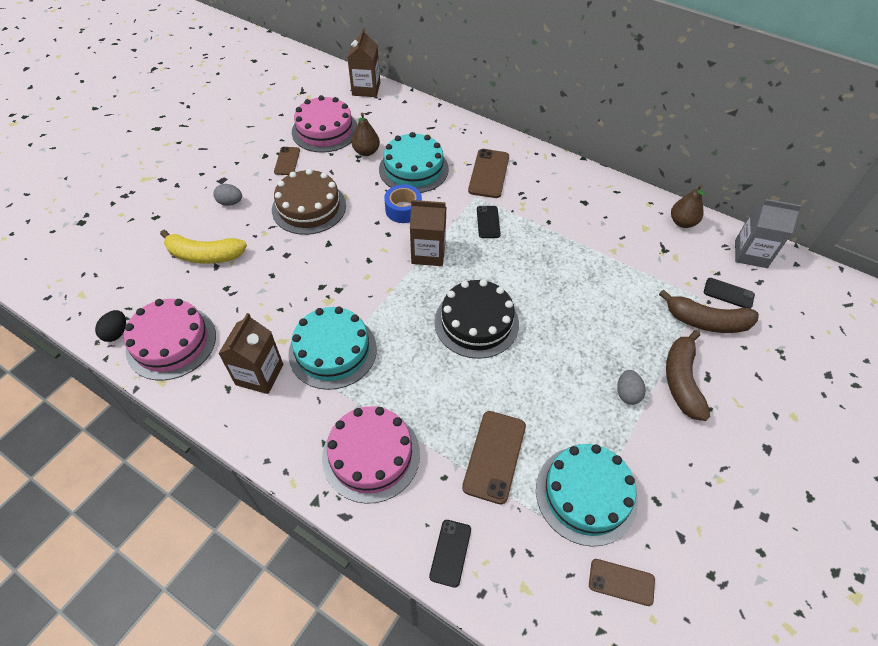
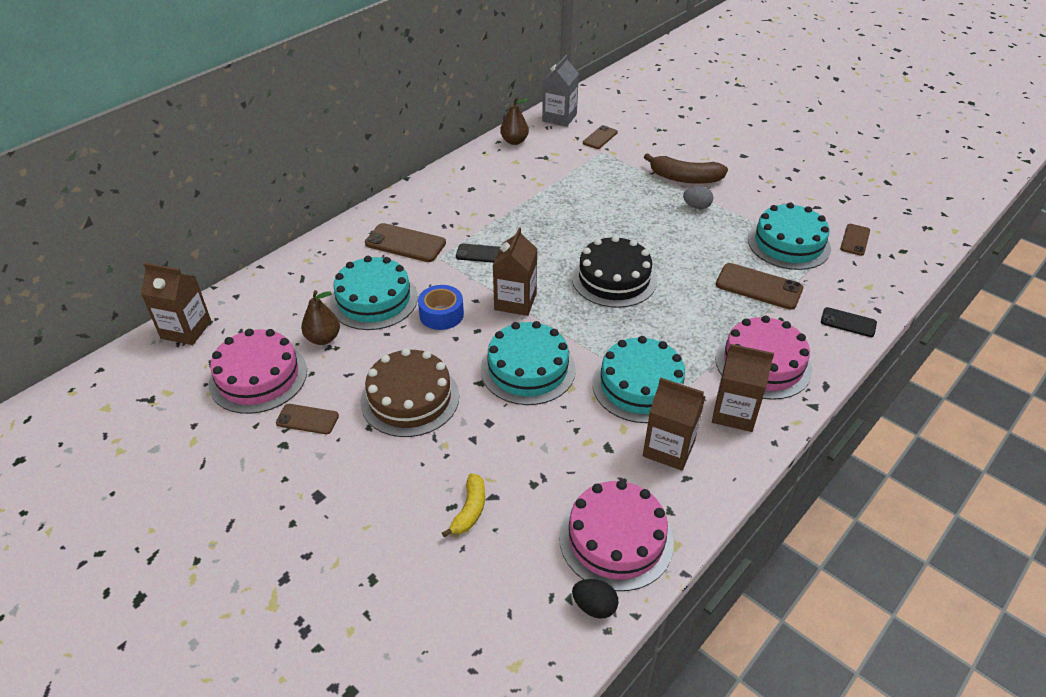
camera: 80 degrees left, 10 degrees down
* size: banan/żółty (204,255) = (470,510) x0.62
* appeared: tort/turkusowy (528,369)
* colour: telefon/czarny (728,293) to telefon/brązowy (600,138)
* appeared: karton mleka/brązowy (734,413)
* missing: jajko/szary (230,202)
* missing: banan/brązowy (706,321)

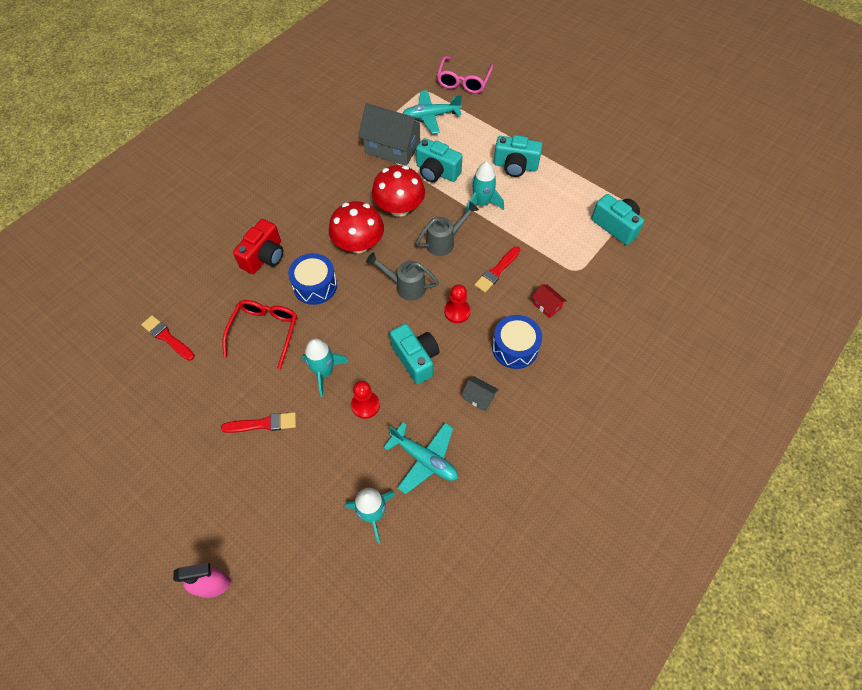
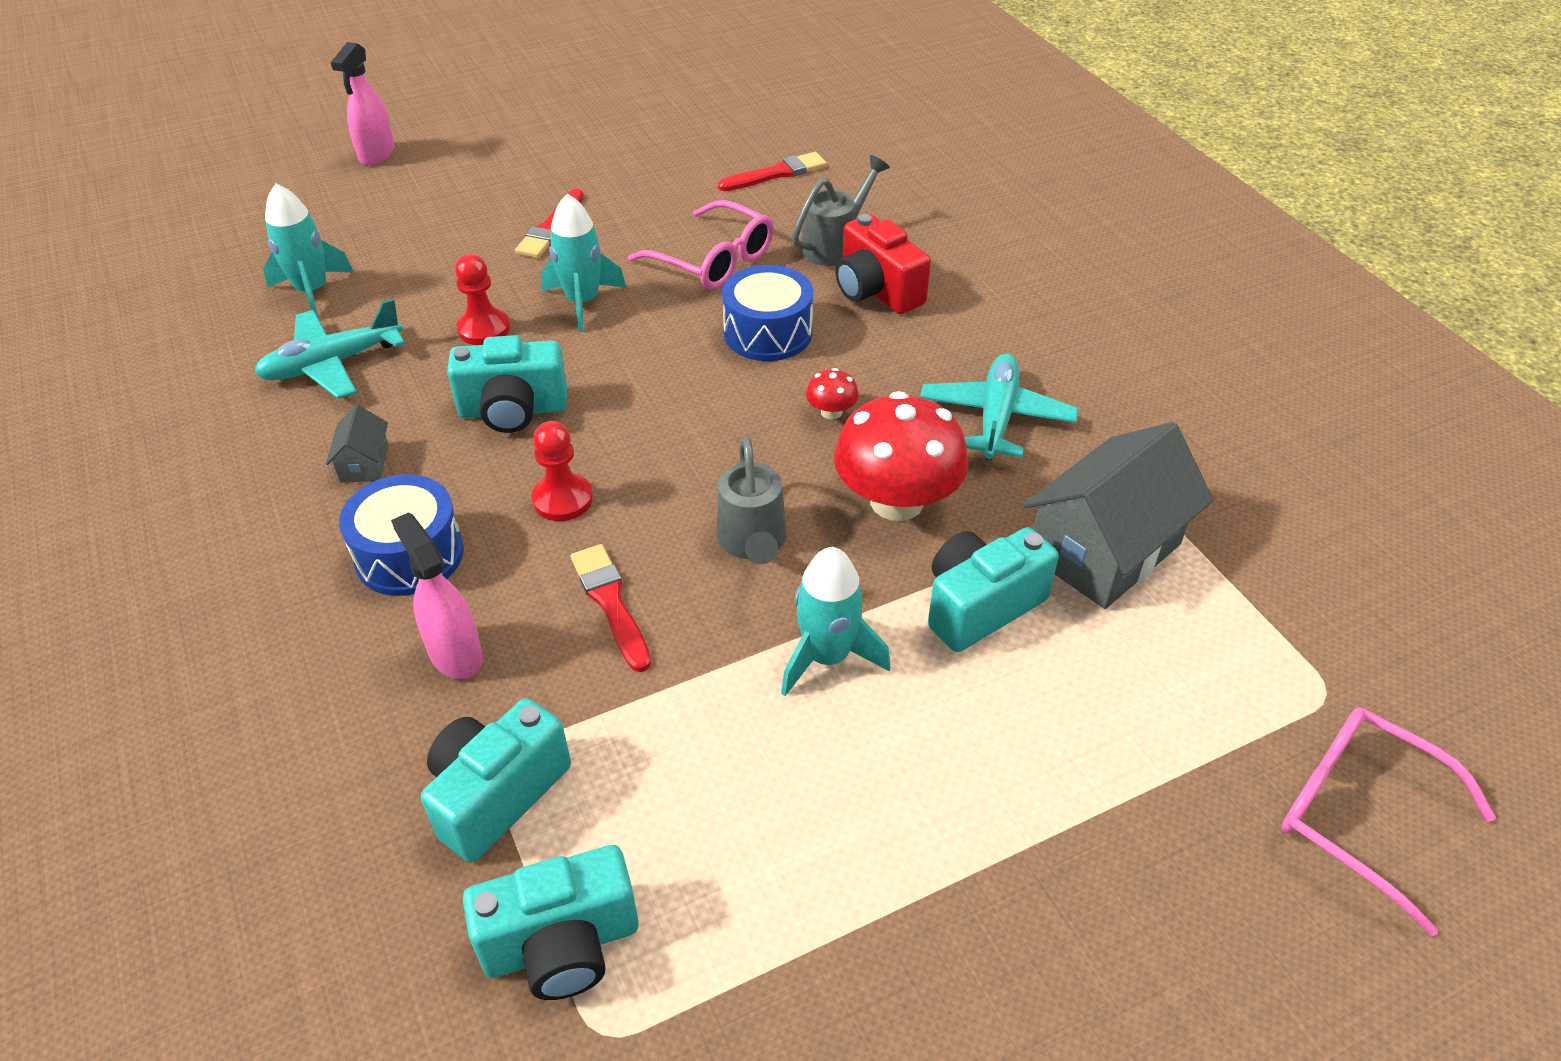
camera: 115 degrees right, 15 degrees down
* spun: domek/szary (479,397) = (364,463) 60 degrees counterclockwise
* exchanged: domek/czerwony (547,305) to spryskiwacz/różowy (455,654)
* relocated: aparat fotograficzny/turkusowy (515,166) to (497,794)
* colour: okulary/czerwony (264,332) to okulary/różowy (713,260)
* relocated: konewka/szary (405,286) to (835,245)
* size: grzyb/czerwony (358,244) = (831,412) x0.43
* relocated: samolot/turkusowy (431,116) to (996,418)

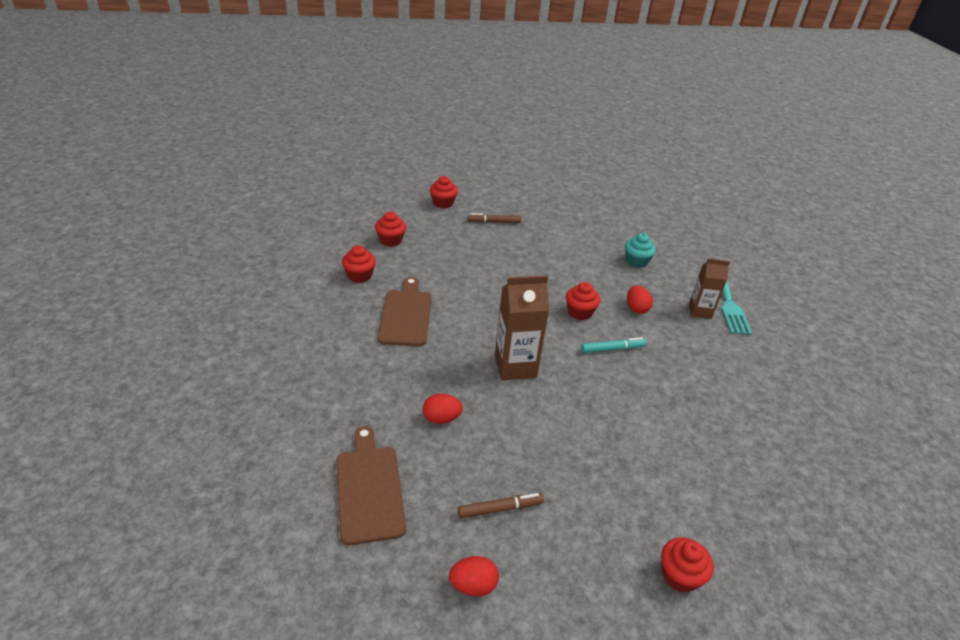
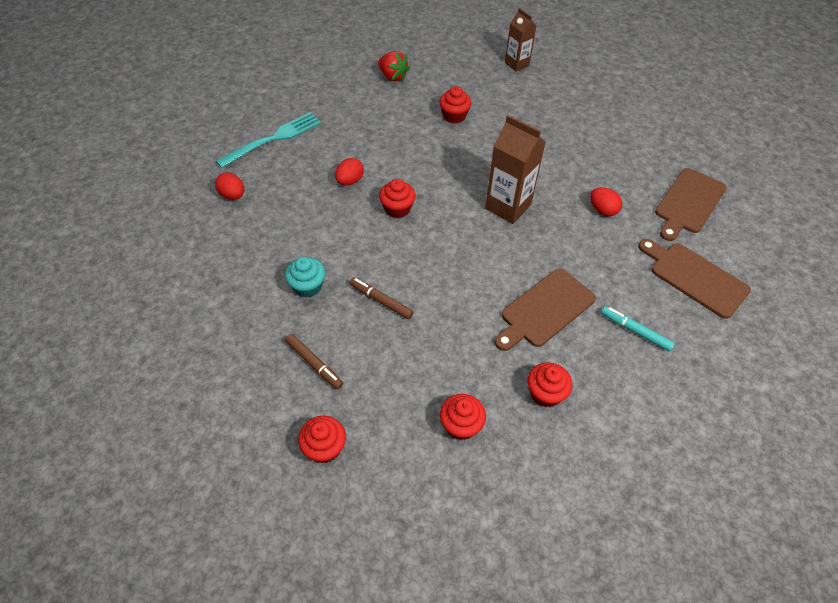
camera: 130 degrees left, 15 degrees up
* relocated: jajko/czerwony (473,585) to (233,195)
* relocated: muffinka/turkusowy (636,261) to (308,286)
* relocated: flamaster/brązowy (500,509) to (381,301)
* appeared: truskawka/czerwony (392,76)
* relocated: muffinka/czerwony (679,575) to (454,116)
* relocated: karton mleka/brązowy (700,311) to (516,64)
* relocated: flamaster/turkusowy (612,349) to (635,331)
* appeared: deska do krojenia/brązowy (695,277)

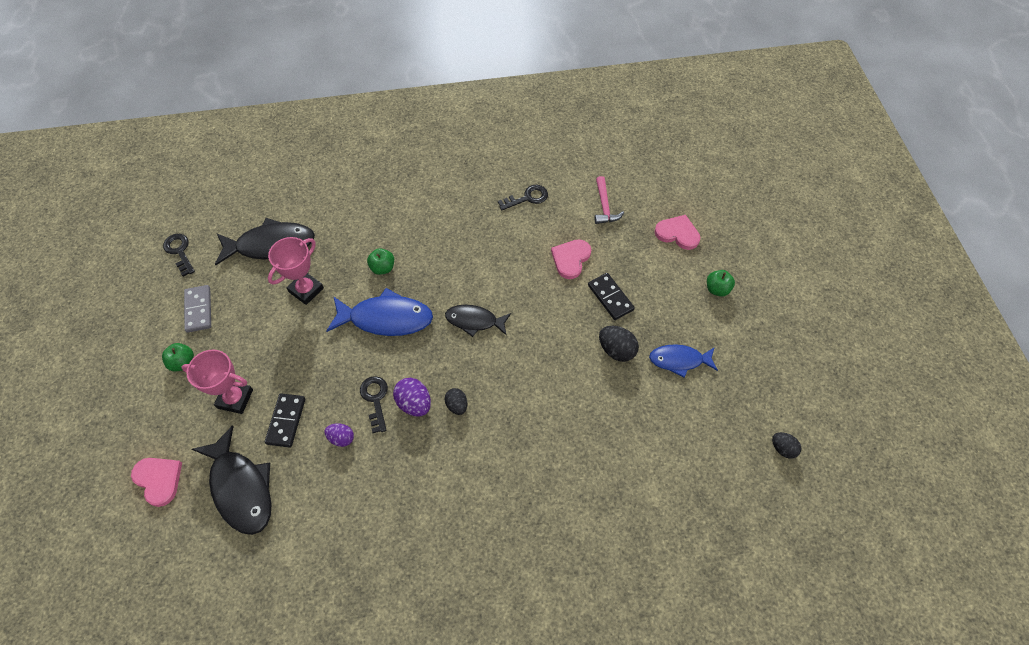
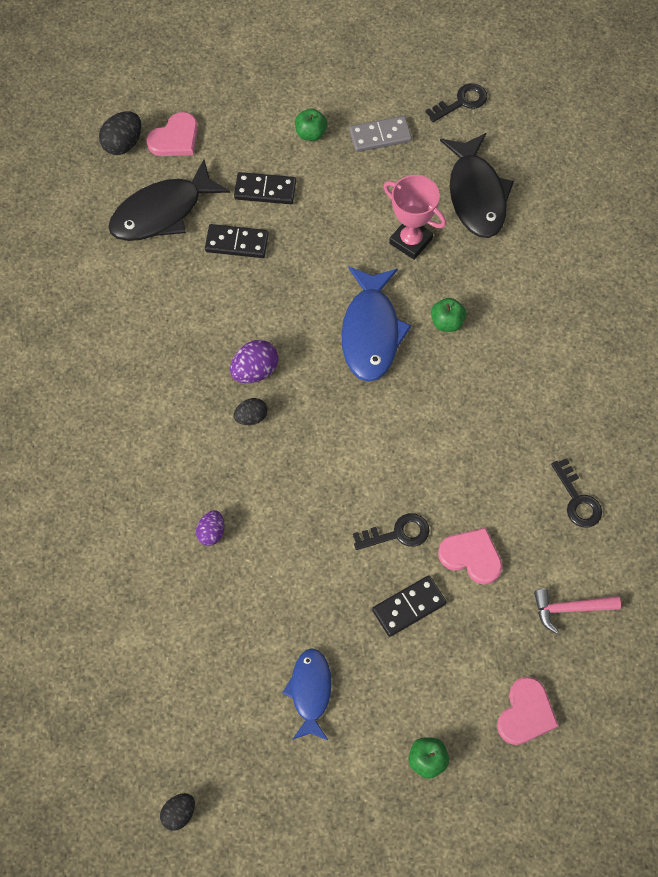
camera: 90 degrees right, 5 degrees up
* relocated: jajko/czarny (616,350) to (123,144)
* relocated: jajko/fioletowy (341,438) to (211,533)
* exchanged: puchar/różowy (235,399) to kostka domina/czarny (265,190)
* relocated: klucz/czarny (375,399) to (397,533)
* missing: ryba/czarny (474,321)

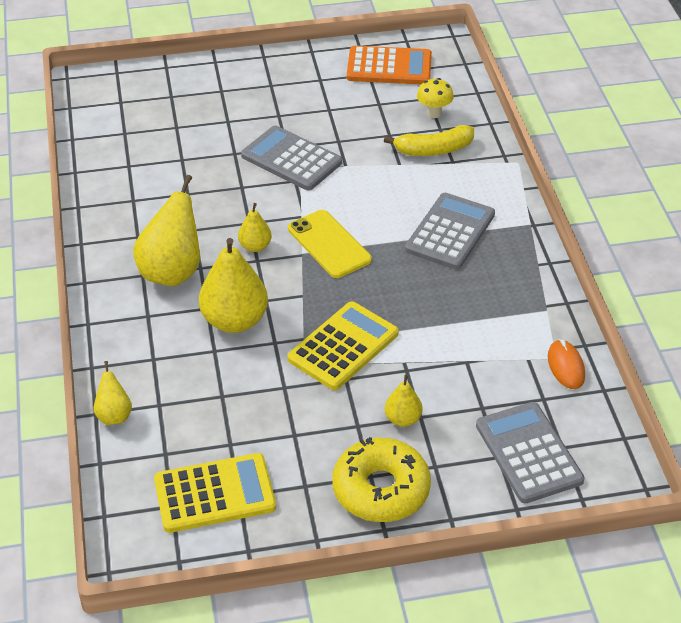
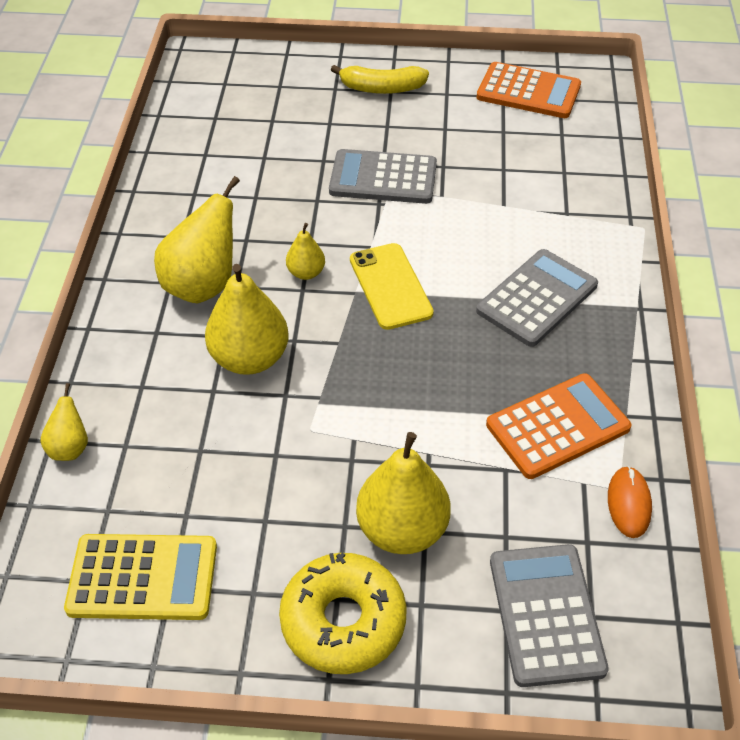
camera: 15 degrees right, 5 degrees up
* spun: kalkulator/szary (291,159) = (383,178) 45 degrees counterclockwise
* relocated: banan/żółty (433,150) to (381,88)
* size: gruszka/żółty (403,419) = (402,530) x1.94
* appeared: kalkulator/pomarańczowy (557,426)
* missing: kalkulator/żółty (343,346)
* missing: grzyb/żółty (434,113)

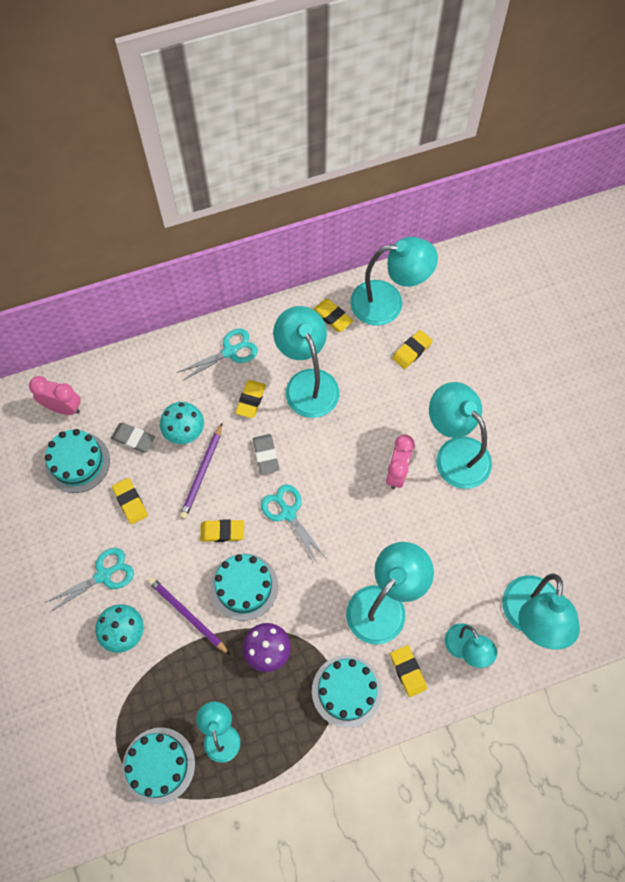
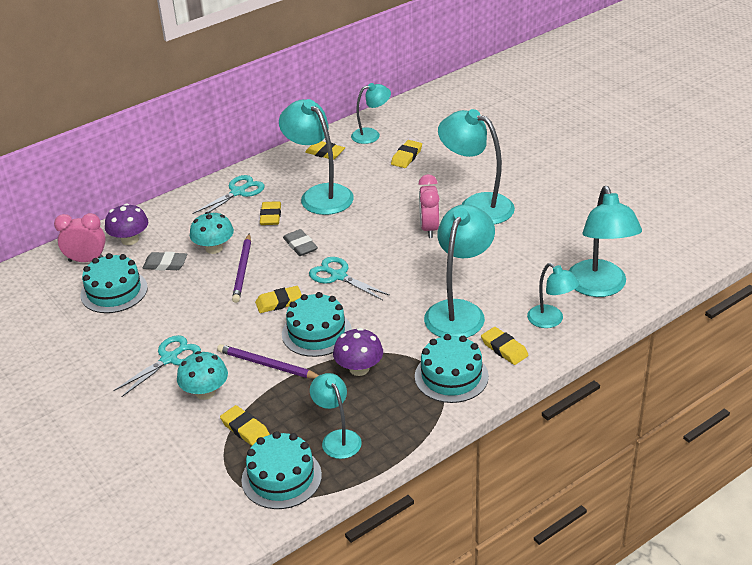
camera: 15 degrees left, 30 degrees down
* appeared: grzyb/fioletowy (130,240)
* relocated: gumka do mazania/żółty (130,502) to (245,429)
* size: lampka/turkusowy (388,303) = (371,135) x0.59

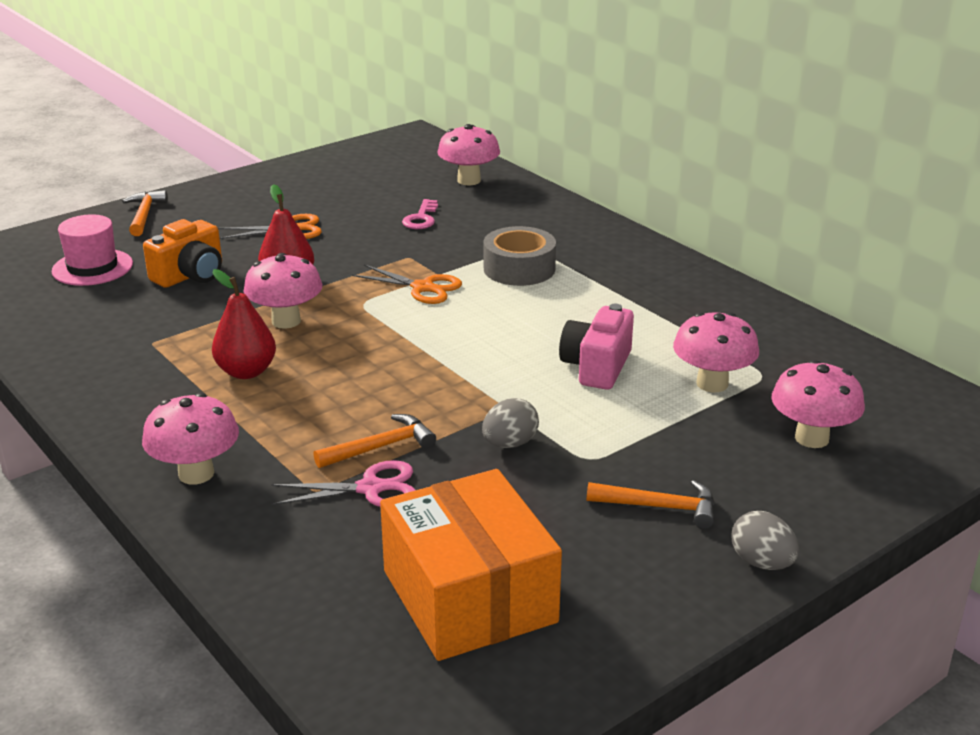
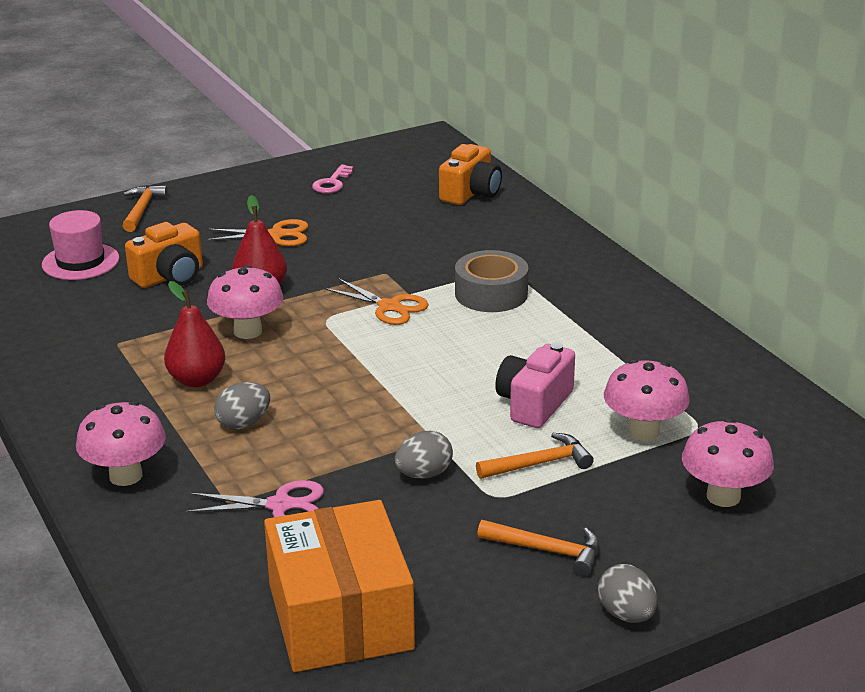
camera: 10 degrees right, 0 degrees up
* appeared: jajko/szary (243,423)
* relocated: klucz/różowy (421,218) to (332,183)
* exchanged: grzyb/różowy (469,180) to aparat fotograficzny/pomarańczowy (471,193)
* relocated: młotek/pomarańczowy (381,447) to (540,463)

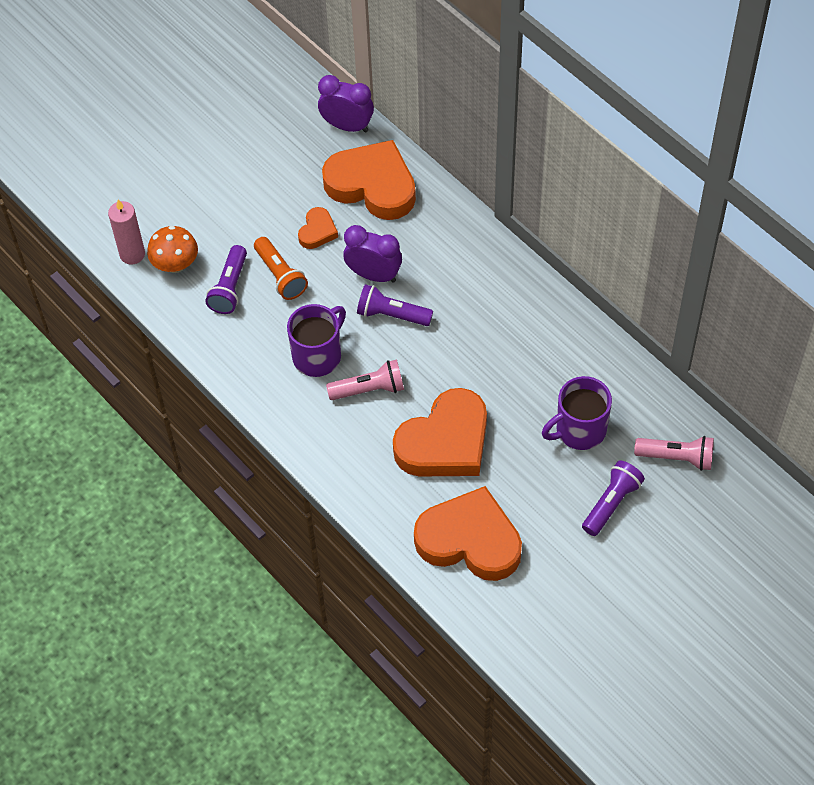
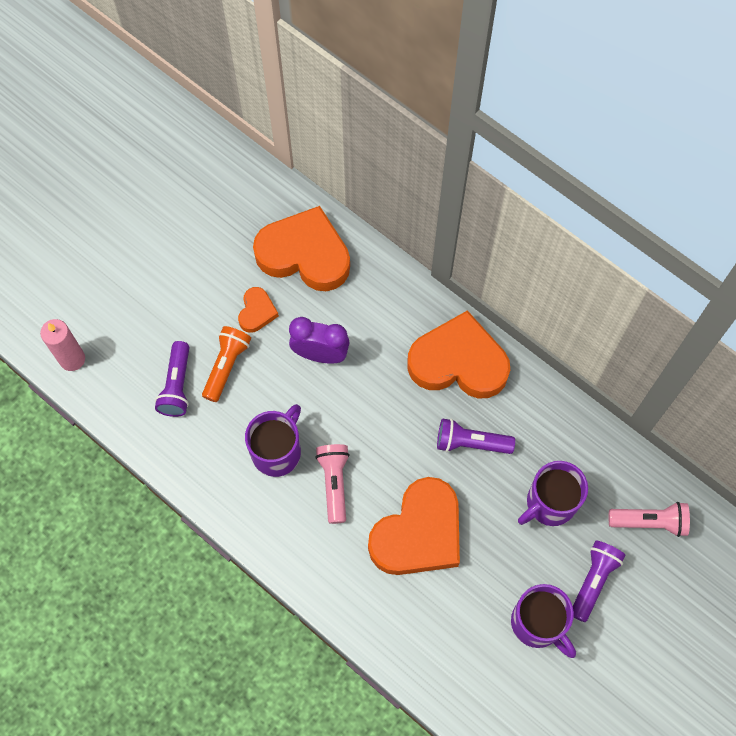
camera: 10 degrees left, 10 degrees up
* spun: latarka/pomarańczowy (280,276) = (226,366) 120 degrees counterclockwise
* spun: latarka/różowy (369,389) = (334,483) 75 degrees counterclockwise
* relocated: serce/pomarańczowy (470,540) to (458,362)
* relocated: latarka/fioletowy (391,315) to (470,443)
* appeared: kubek/fioletowy (538,623)
* missing: grzyb/pomarańczowy (175,264)
* missing: budzik/fioletowy (347,126)

